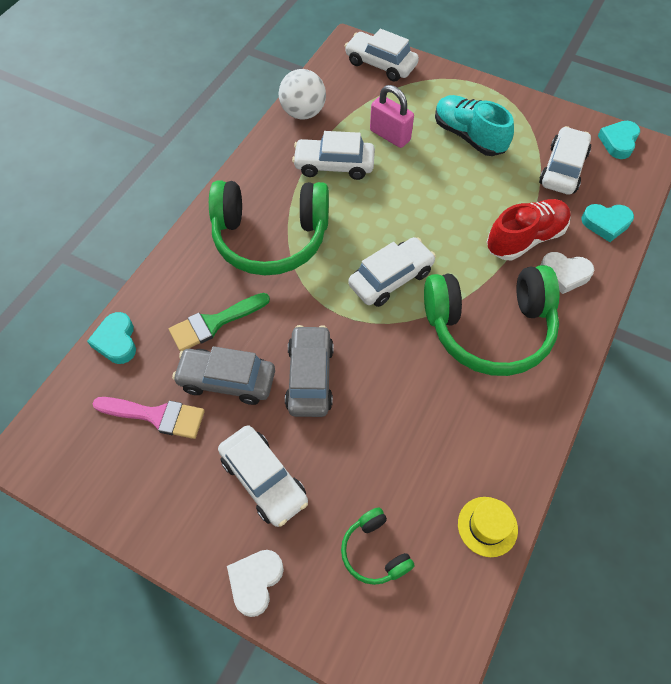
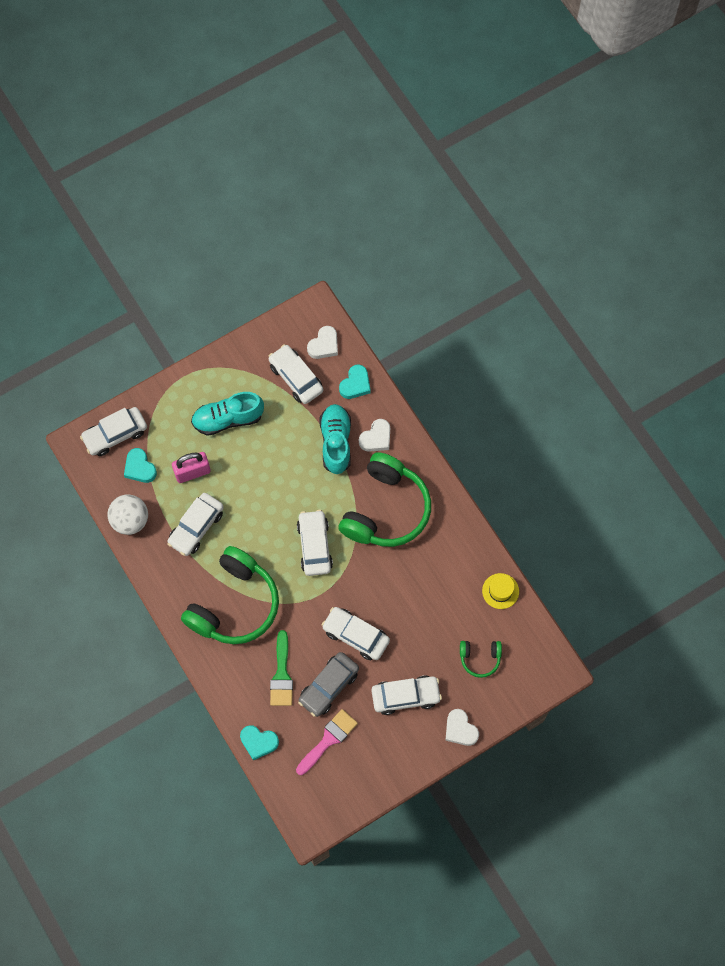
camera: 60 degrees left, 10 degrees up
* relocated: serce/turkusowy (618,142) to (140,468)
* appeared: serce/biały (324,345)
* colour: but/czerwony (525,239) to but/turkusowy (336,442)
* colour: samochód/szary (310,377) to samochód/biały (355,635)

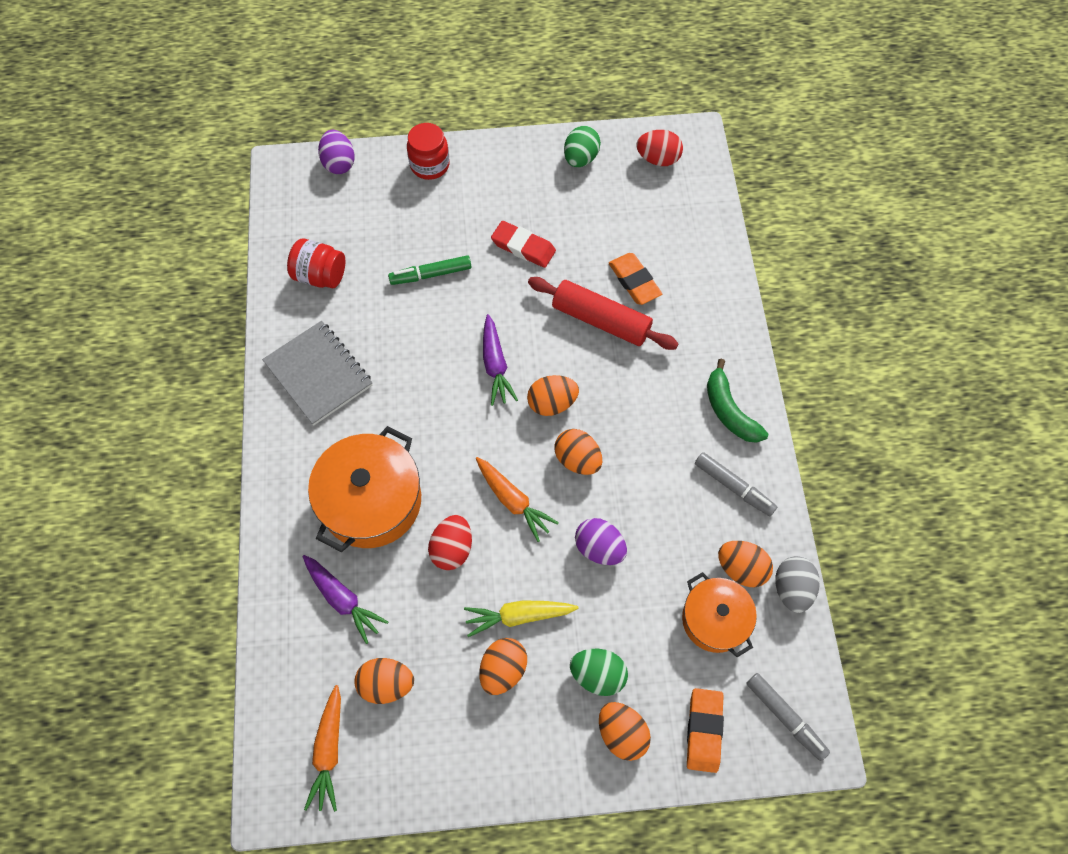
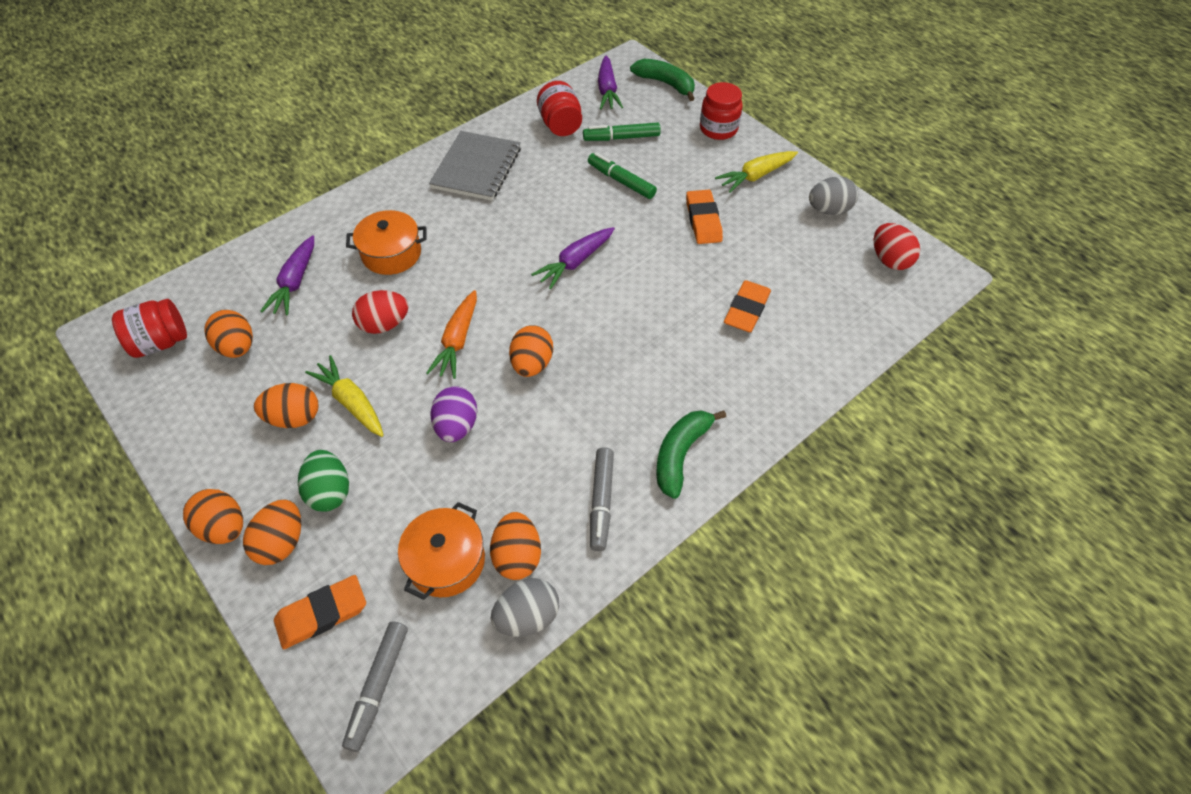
camera: 55 degrees right, 10 degrees down
* exchanged: marchewka/pomarańczowy (329,751) to słoik/czerwony (161,342)
* relocated: jajko/pomarańczowy (552,403) to (224,527)
* size: garnek/pomarańczowy (371,501) = (391,254) x0.63
* appeared: flamaster/zielony (621,138)
* appeared: marchewka/fioletowy (607,90)
* exchanged: jajko/fioletowy (339,163) to banan/zielony (665,84)
* colour: gumka do mazania/czerwony (523,247) to gumka do mazania/pomarańczowy (703,220)
* appeared: marchewka/żółty (755,176)
* colour: jajko/zielony (580,158) to jajko/szary (828,210)
* missing: wałek do ciasta/czerwony (601,320)

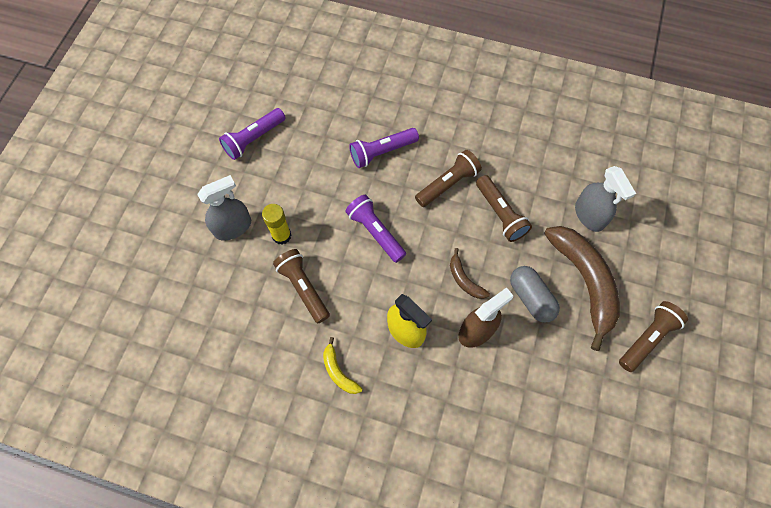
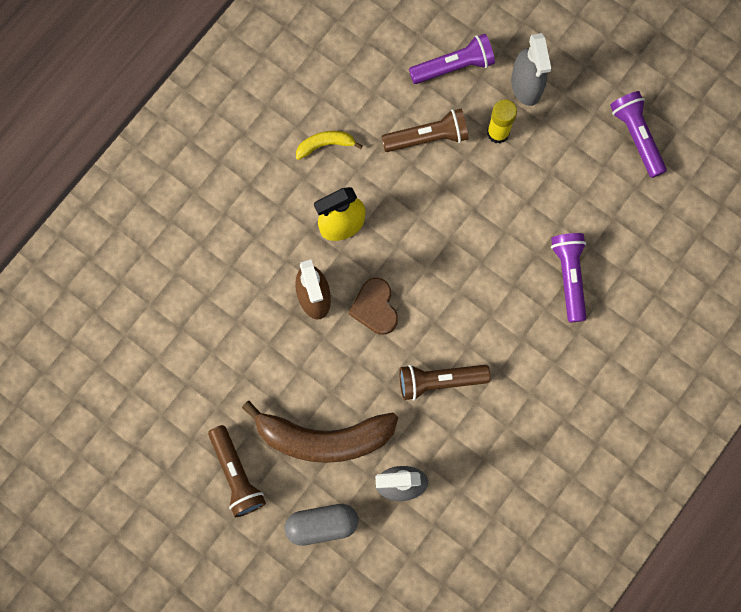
camera: 110 degrees right, 10 degrees up
* relocated: kapsułka/szary (531,298) to (322,525)
* exchanged: banan/brązowy (464,280) to serce/brązowy (375,308)
* relocated: latarka/fioletowy (375,232) to (454,66)
* missing: latarka/brązowy (448,184)

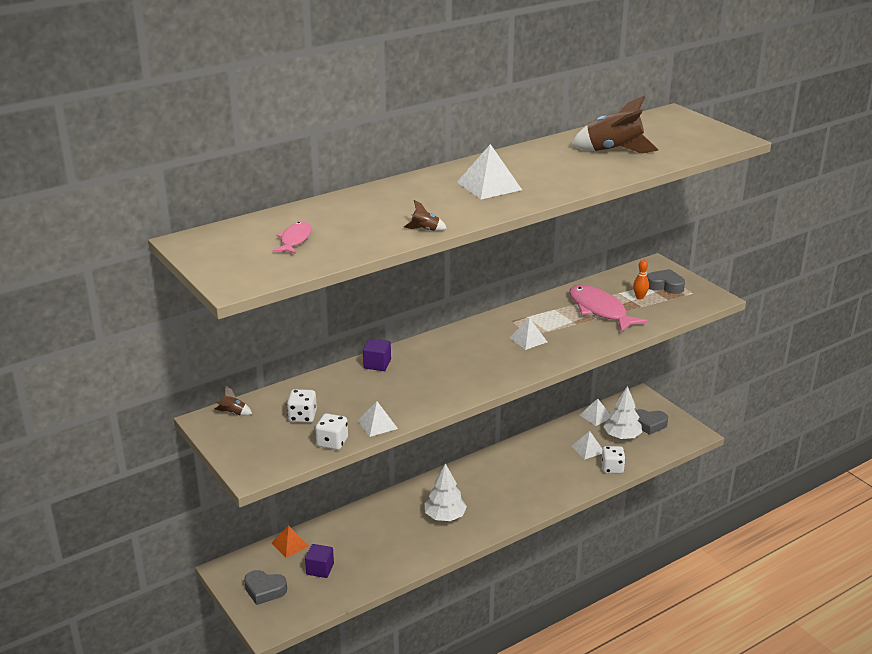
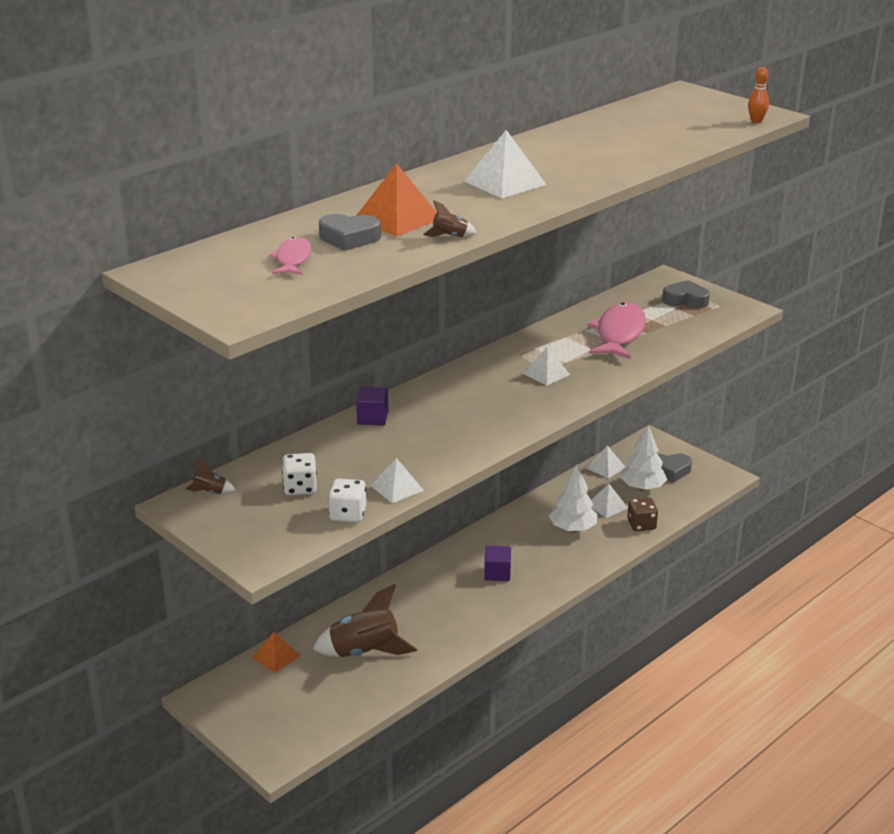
camera: 10 degrees left, 0 degrees up
* relocated: rakieta/brązowy (613,150) to (365,652)
* relocated: serce/szary (264,590) to (349,238)
* appeared: piramida/pomarańczowy (397,219)
* relocated: sześcian/fioletowy (320,569) to (497,573)
* relocated: drzewko/biały (445,516) to (572,528)
* spun: ryba/różowy (599,310) = (619,334) 60 degrees clockwise
* colour: kostka do gry/biały (612,468) to kostka do gry/brązowy (641,525)
* relocated: kręgiel/pomarańczowy (639,297) to (756,121)

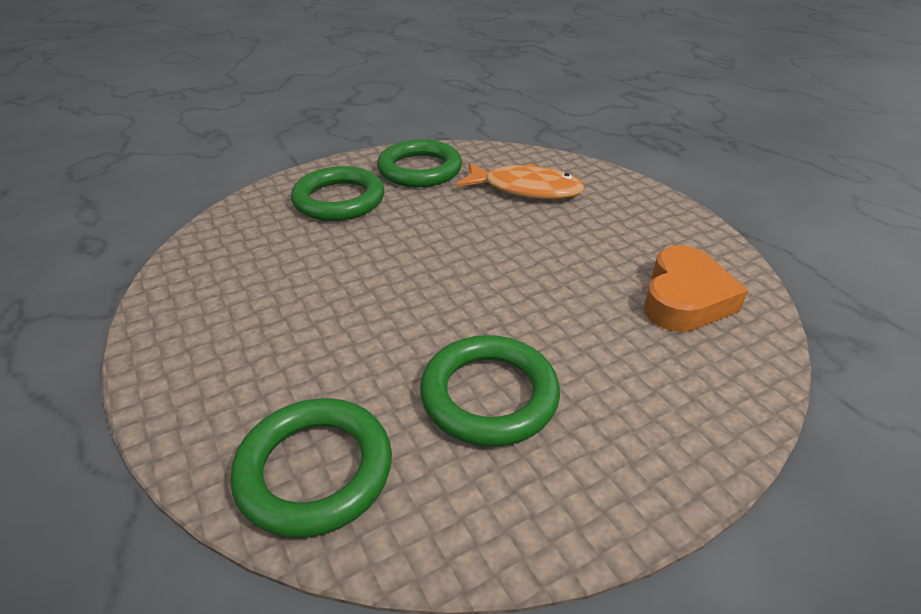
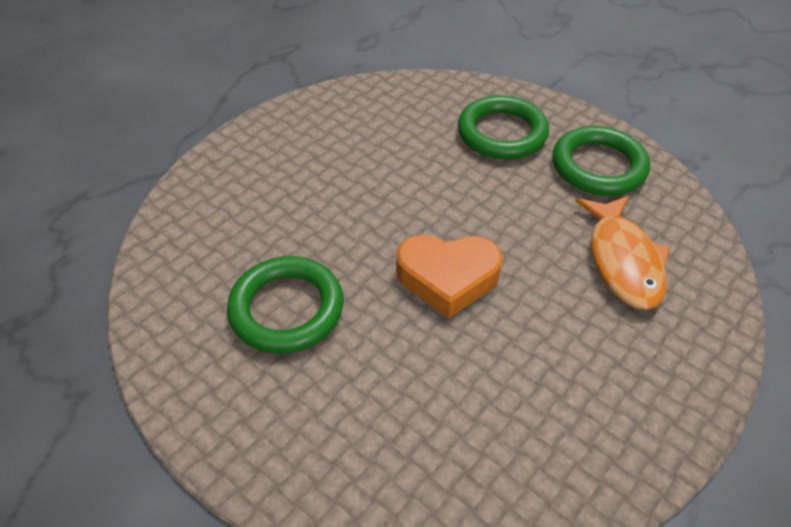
camera: 70 degrees right, 10 degrees up
* relocated: serce/pomarańczowy (684,299) to (447,278)
* missing: pierścień/zielony (315,470)

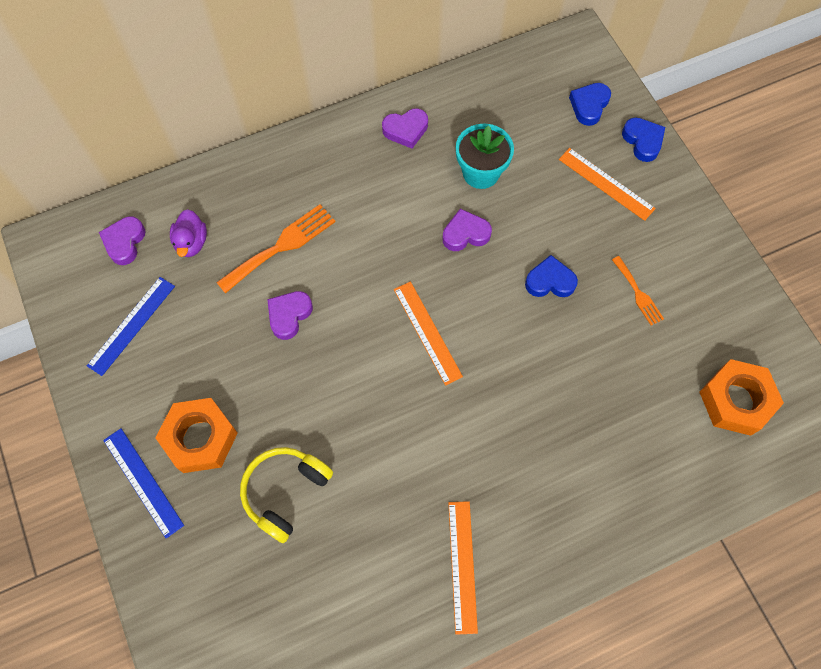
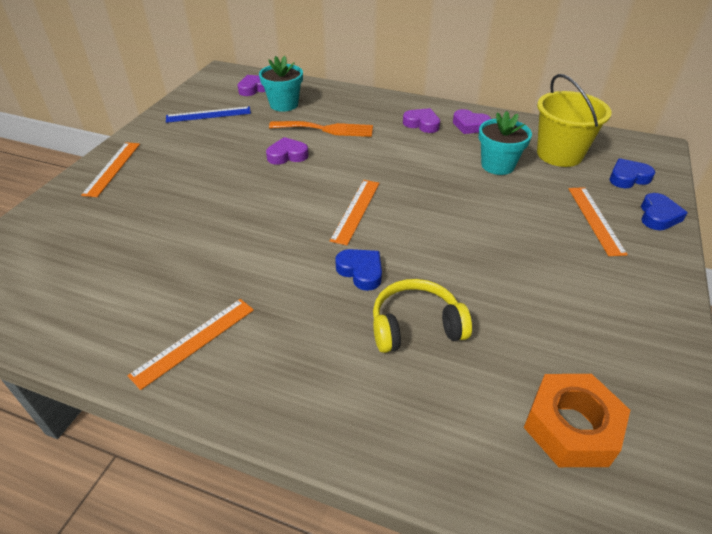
camera: 45 degrees right, 25 degrees down
* colour: linijka/niebieski (143,482) to linijka/pomarańczowy (112,168)
* exchanged: kaczka/fioletowy (191,242) to doniczka/turkusowy (284,104)
* relocated: serce/niebieski (550,281) to (361,271)
* relocated: słuchawki/żółty (285,492) to (416,326)
* relocated: serce/fioletowy (465,234) to (422,124)
* appeared: wiadro/żółty (559,154)
* missing: nakrętka/pomarańczowy (200,438)
* missing: widelec/pomarańczowy (638,293)

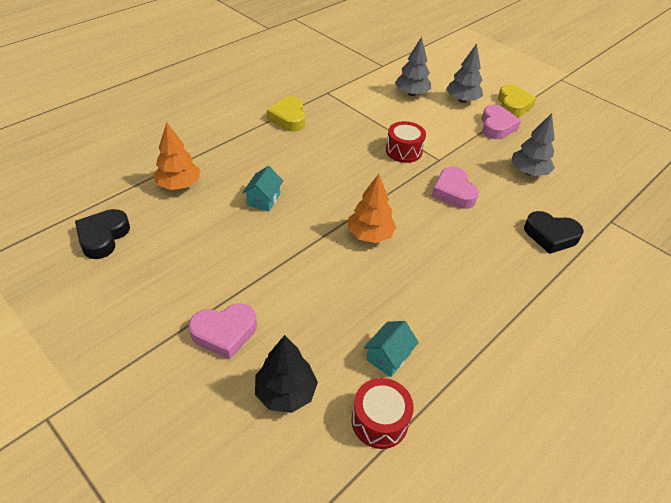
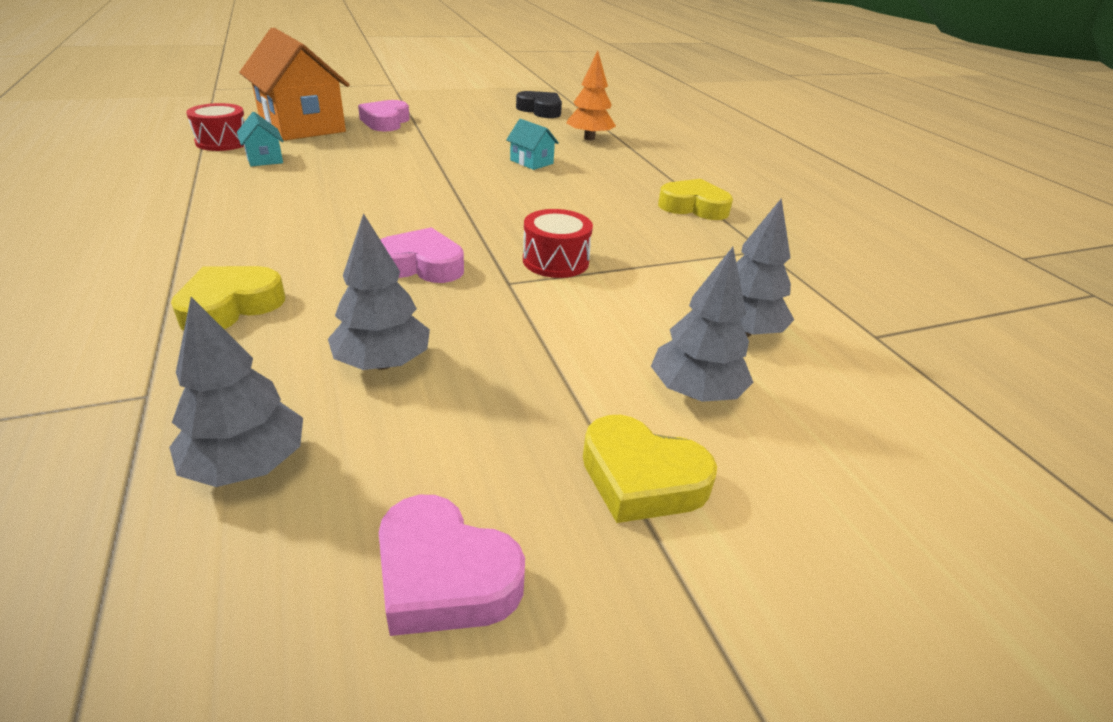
camera: 115 degrees right, 10 degrees down
* appeared: drzewko/szary (247,465)
* colour: serce/czarny (550,236) to serce/żółty (230,306)
* exchanged: drzewko/czarny (285,393) to domek/pomarańczowy (302,126)
* relocated: serce/różowy (496,126) to (444,576)
* missing: drzewko/pomarańczowy (370,235)

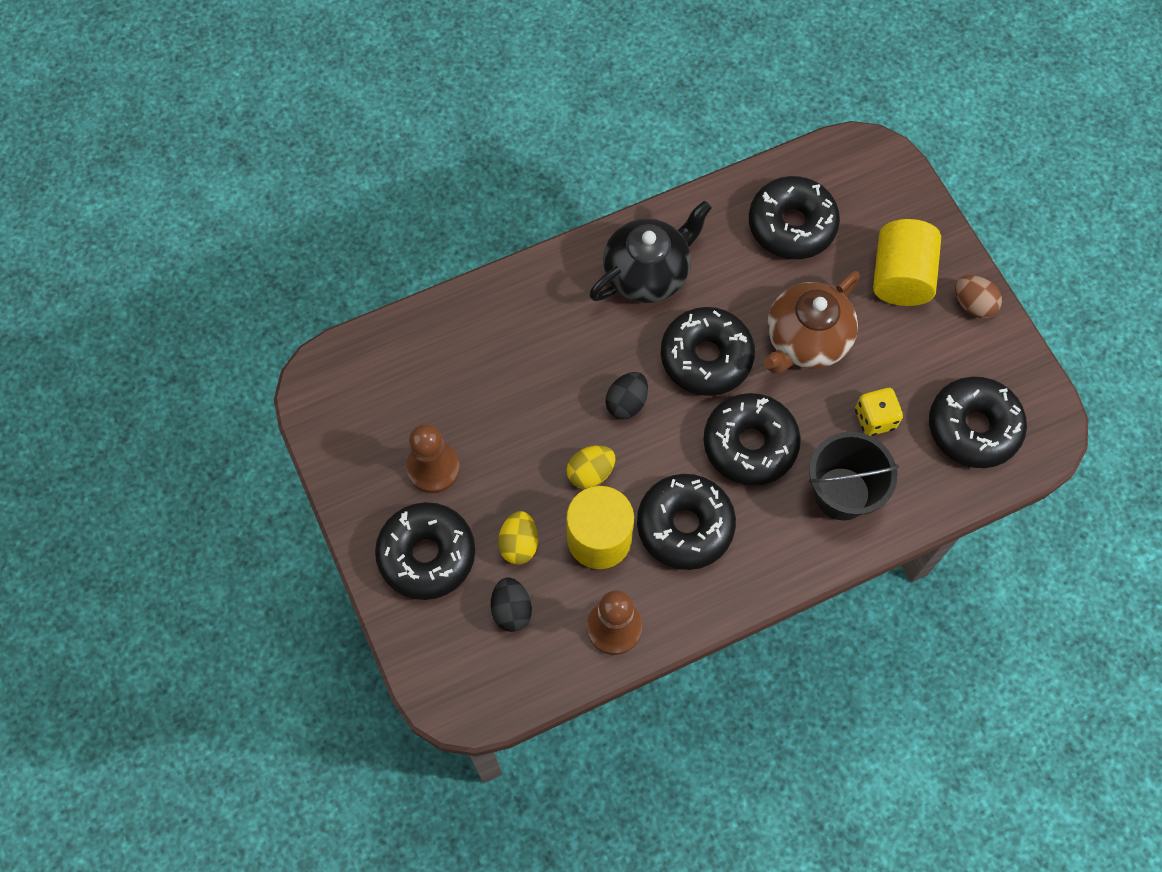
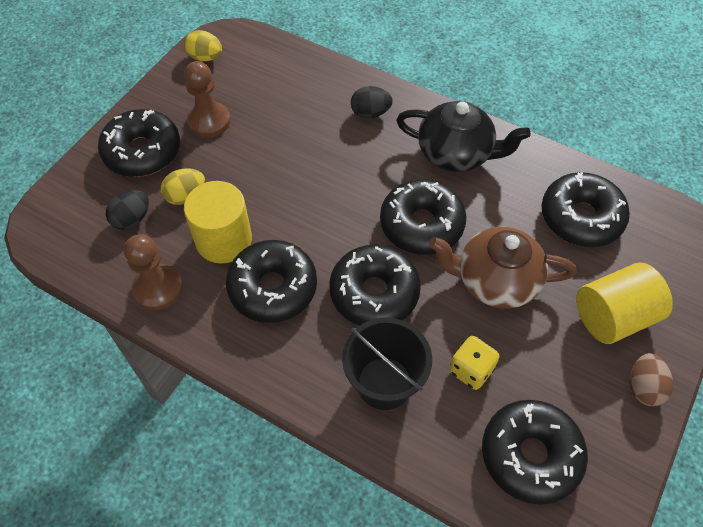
camera: 55 degrees right, 10 degrees down
* relocated: jajko/żółty (590,473) to (205,57)
* relocated: jajko/czarny (626,403) to (370,113)

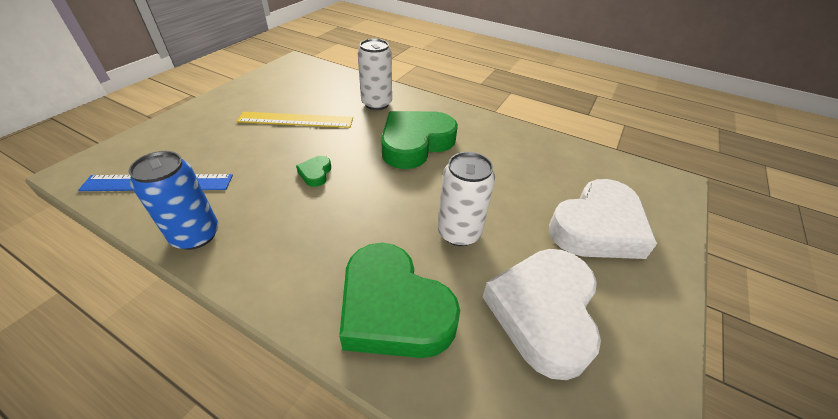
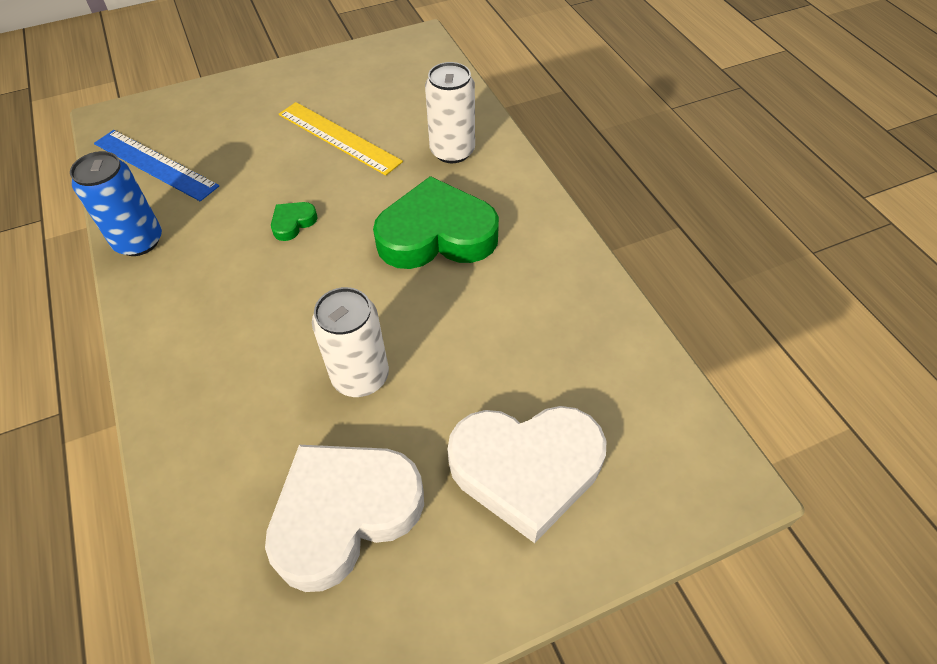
camera: 40 degrees right, 10 degrees up
* missing: serce/zielony (393,308)

